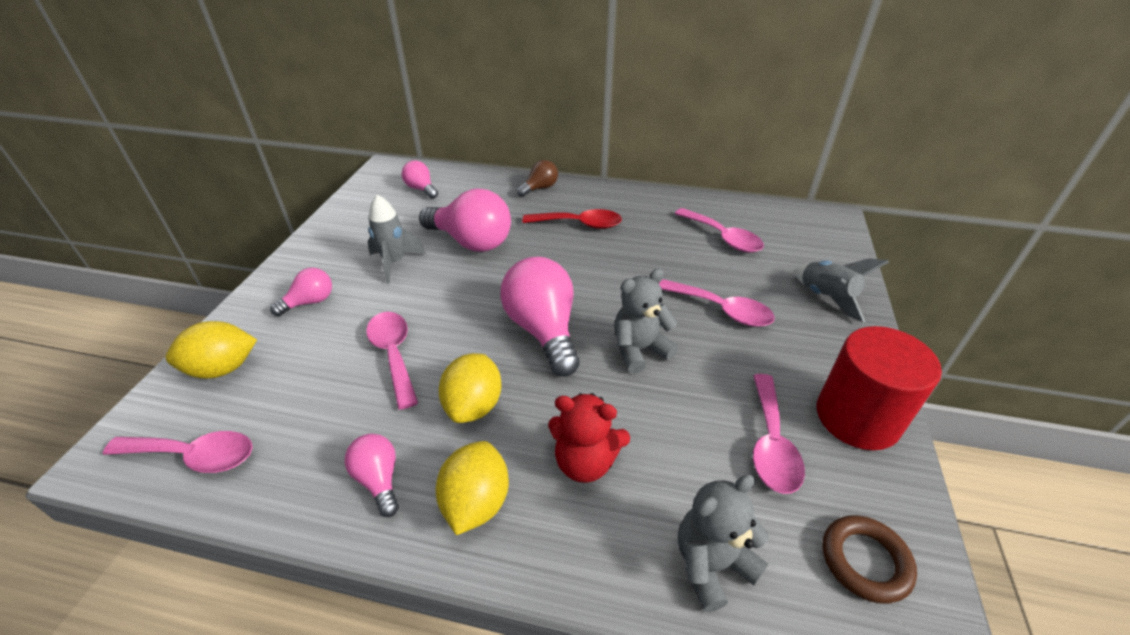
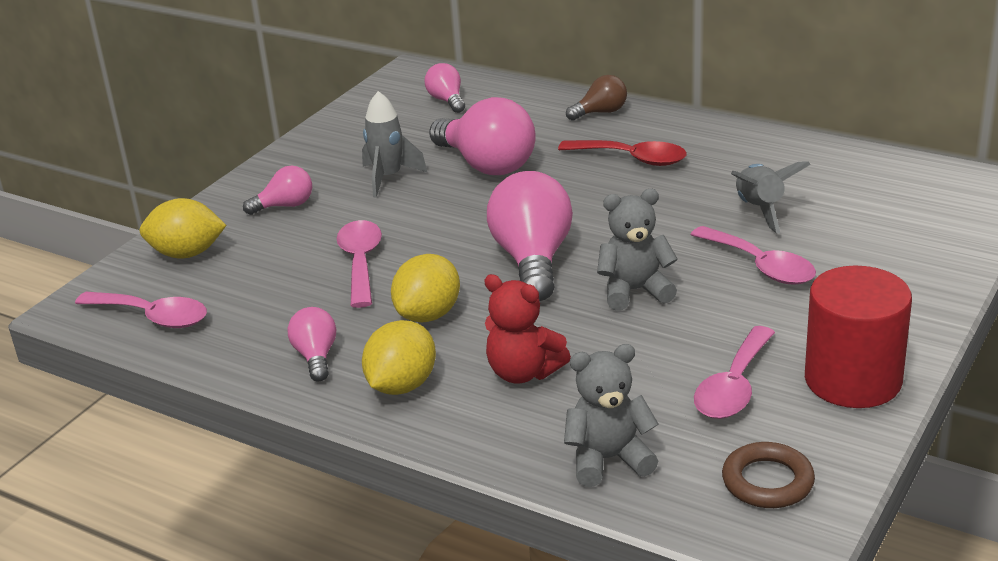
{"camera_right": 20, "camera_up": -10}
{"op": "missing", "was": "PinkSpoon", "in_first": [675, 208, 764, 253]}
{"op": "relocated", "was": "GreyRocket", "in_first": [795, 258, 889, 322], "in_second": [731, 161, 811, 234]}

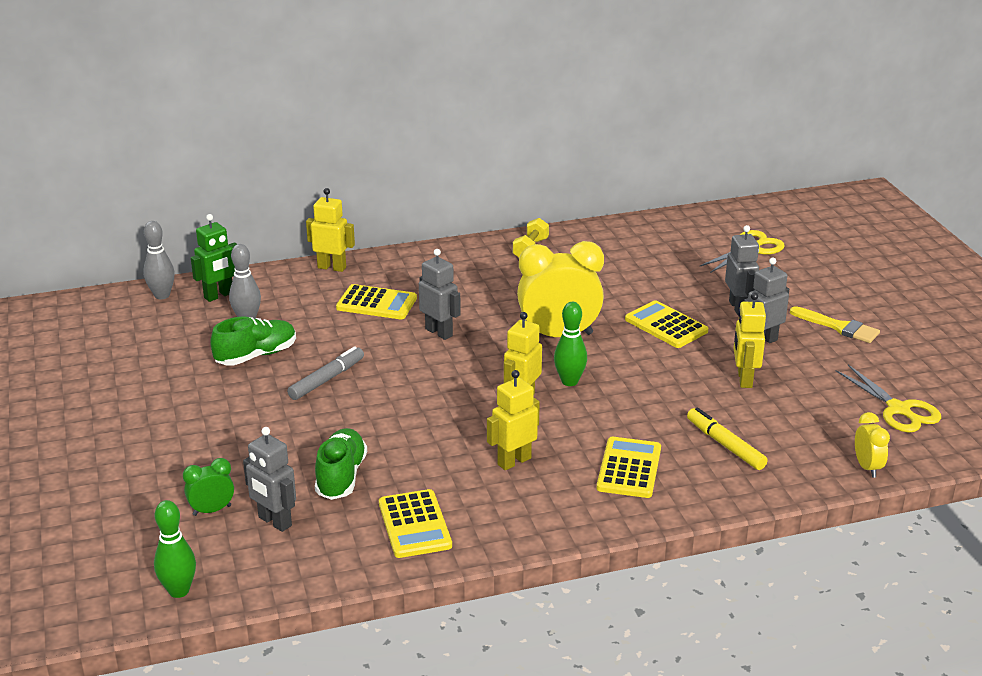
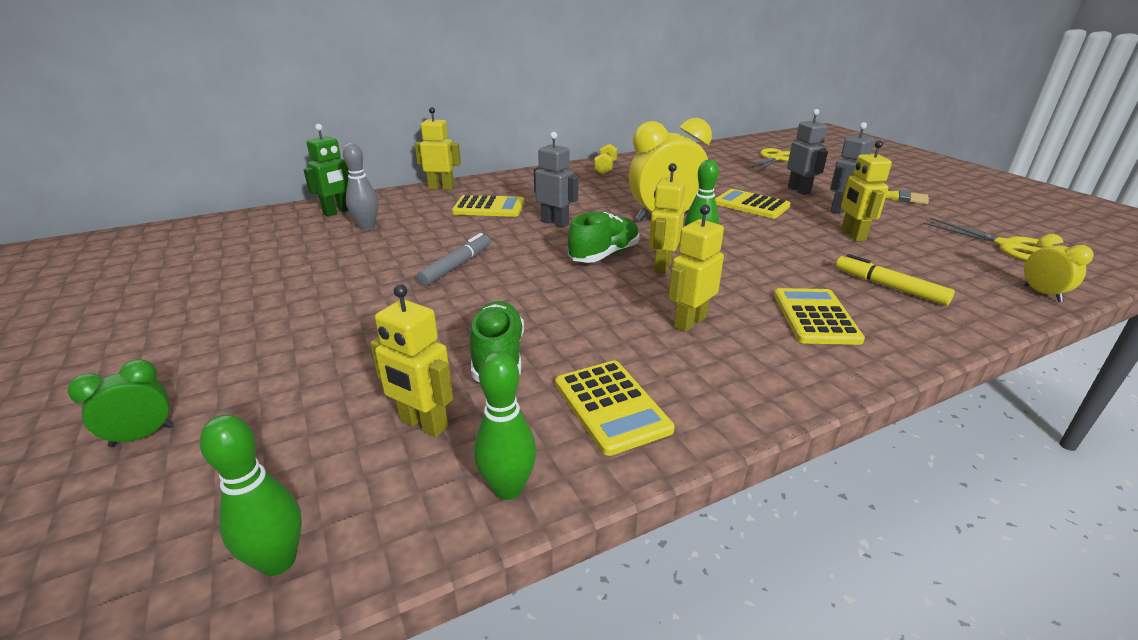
{"camera_right": -10, "camera_up": 0}
{"op": "missing", "was": "GreyBowlingPin", "in_first": [143, 221, 175, 299]}
{"op": "relocated", "was": "GreenShoe", "in_first": [210, 316, 296, 366], "in_second": [568, 212, 640, 263]}
{"op": "colour", "was": "GreyRobot", "now": "YellowRobot", "in_first": [243, 427, 296, 532], "in_second": [370, 284, 453, 437]}
{"op": "relocated", "was": "GreenClock", "in_first": [183, 458, 234, 516], "in_second": [68, 359, 174, 447]}
{"op": "appeared", "now": "GreenBowlingPin", "in_second": [474, 351, 537, 500]}

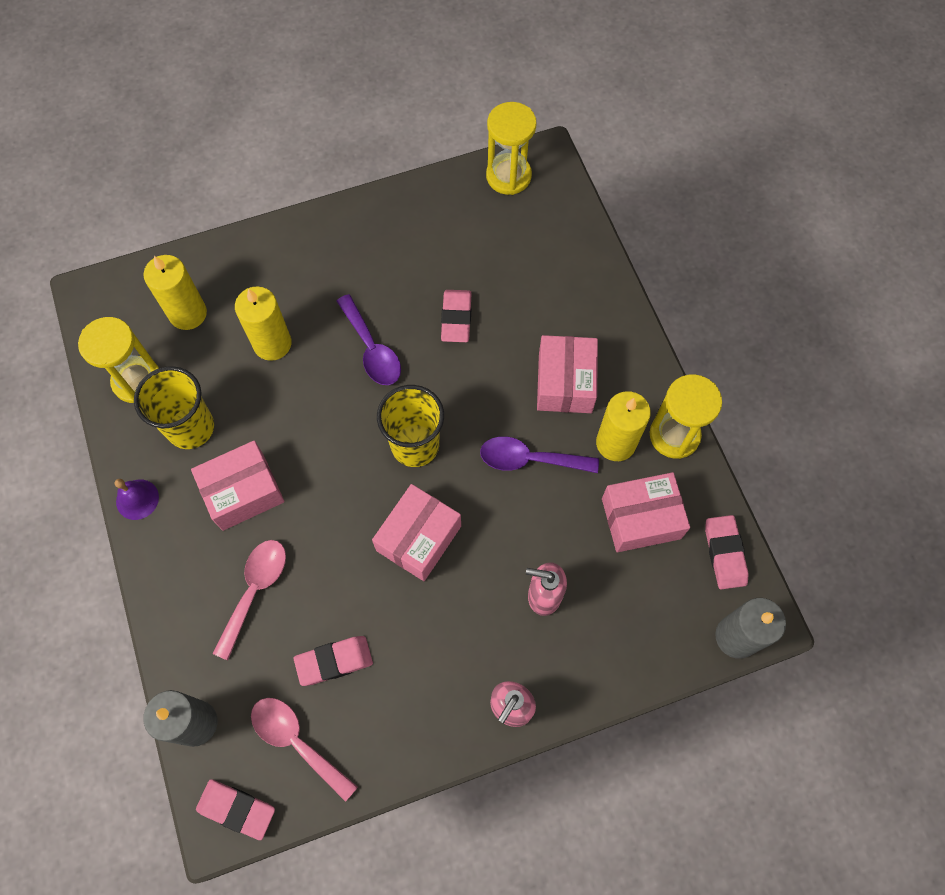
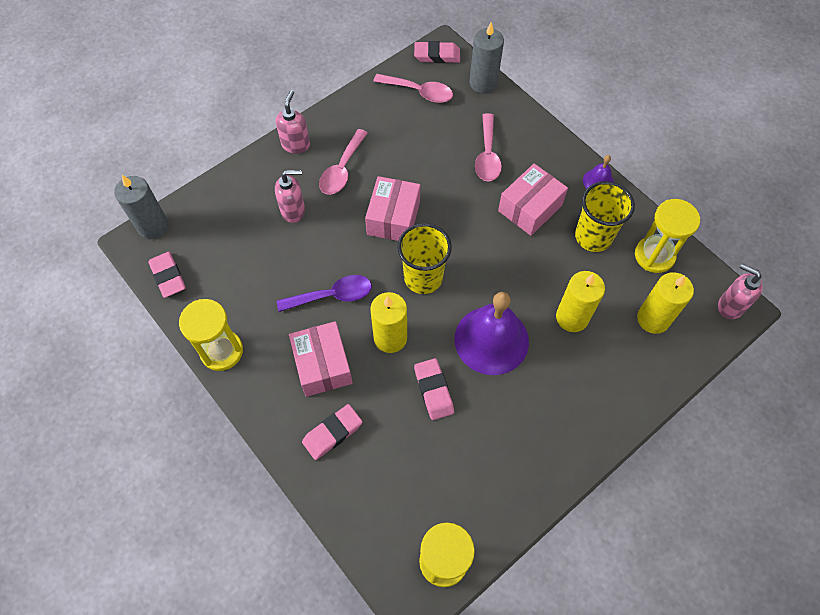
{"camera_right": 160, "camera_up": -5}
{"op": "exchanged", "was": "PurpleSpoon", "now": "PurpleBell", "in_first": [337, 294, 401, 385], "in_second": [454, 292, 529, 375]}
{"op": "relocated", "was": "YellowCandle", "in_first": [596, 391, 651, 461], "in_second": [370, 292, 407, 353]}
{"op": "missing", "was": "PinkBox", "in_first": [602, 472, 690, 552]}
{"op": "relocated", "was": "PinkEraser", "in_first": [294, 636, 373, 686], "in_second": [302, 404, 362, 460]}
{"op": "appeared", "now": "PinkSpoon", "in_second": [319, 129, 368, 195]}
{"op": "appeared", "now": "PinkSoapDispenser", "in_second": [718, 264, 763, 319]}

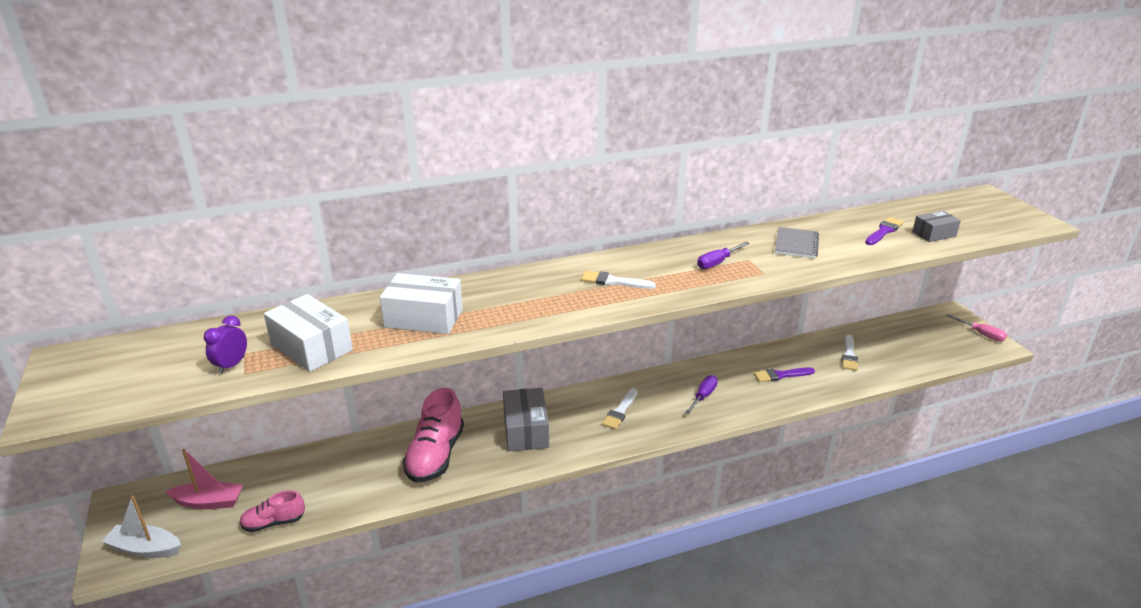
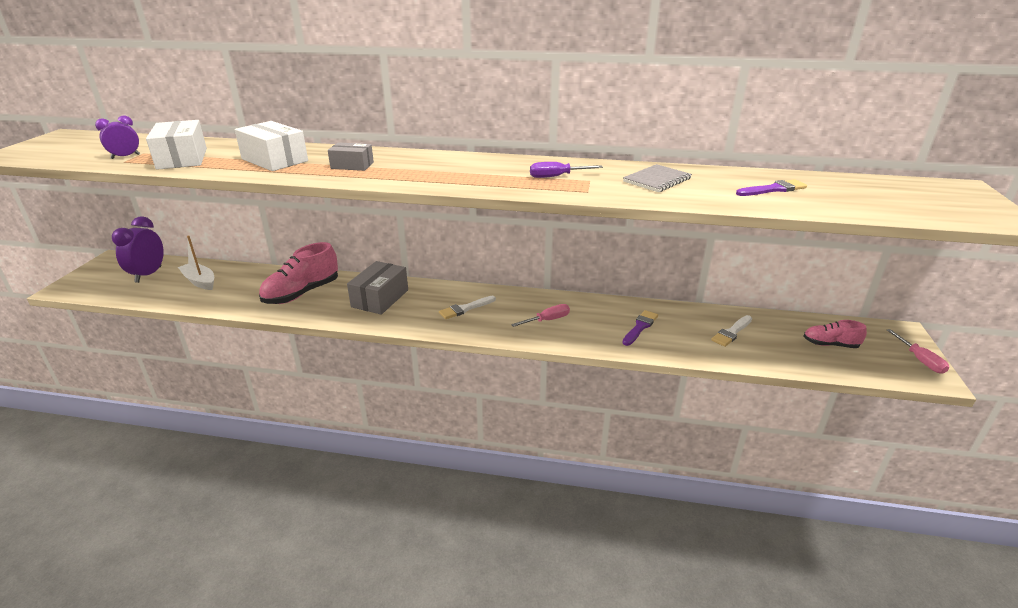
{"camera_right": 30, "camera_up": 0}
{"op": "relocated", "was": "GreyBox", "in_first": [912, 211, 961, 242], "in_second": [328, 142, 374, 171]}
{"op": "missing", "was": "WhiteBrush", "in_first": [581, 271, 656, 289]}
{"op": "spun", "was": "PurpleBrush", "in_first": [754, 367, 815, 382], "in_second": [622, 310, 658, 346], "clockwise": 105}
{"op": "colour", "was": "PurpleScrewdriver", "now": "PinkScrewdriver", "in_first": [685, 375, 718, 414], "in_second": [511, 304, 570, 327]}
{"op": "exchanged", "was": "PinkBoat", "now": "PurpleClock", "in_first": [165, 449, 243, 509], "in_second": [112, 217, 164, 283]}
{"op": "relocated", "was": "PinkShoe", "in_first": [240, 490, 305, 532], "in_second": [803, 320, 867, 348]}
{"op": "relocated", "was": "WhiteBoat", "in_first": [102, 496, 181, 558], "in_second": [178, 236, 214, 290]}

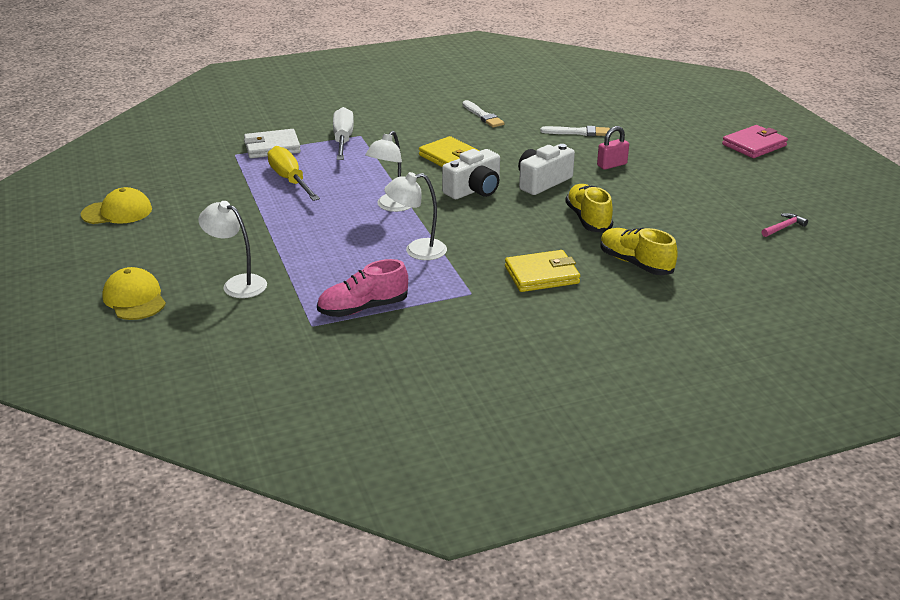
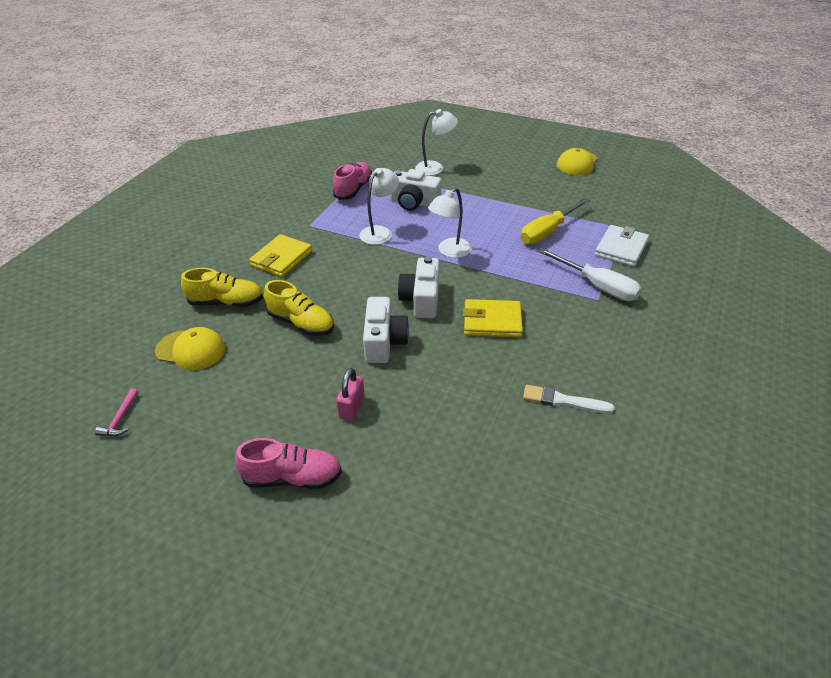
{"camera_right": 135, "camera_up": 10}
{"op": "missing", "was": "PinkWallet", "in_first": [722, 125, 788, 158]}
{"op": "missing", "was": "WhiteBrush", "in_first": [540, 126, 610, 136]}
{"op": "spun", "was": "WhiteLamp", "in_first": [365, 131, 412, 212], "in_second": [428, 188, 472, 258], "clockwise": -120}
{"op": "spun", "was": "YellowScrewdriver", "in_first": [268, 146, 320, 201], "in_second": [521, 198, 590, 245], "clockwise": 120}
{"op": "relocated", "was": "YellowCap", "in_first": [102, 267, 166, 320], "in_second": [155, 327, 225, 370]}
{"op": "appeared", "now": "WhiteCamera", "in_second": [390, 169, 441, 211]}
{"op": "appeared", "now": "PinkShoe", "in_second": [235, 438, 342, 489]}

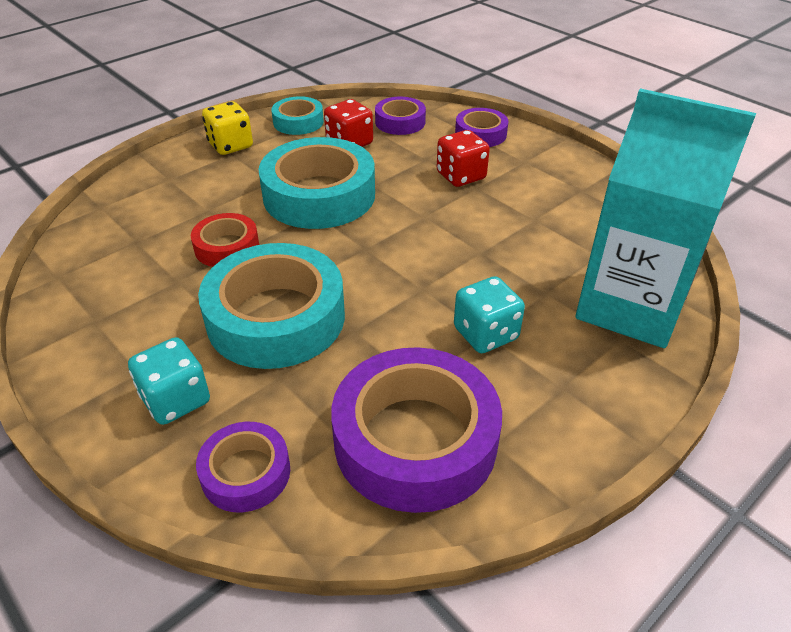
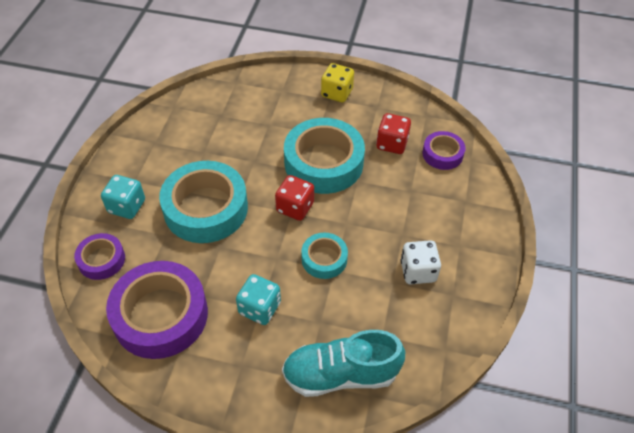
{"camera_right": 55, "camera_up": 10}
{"op": "exchanged", "was": "TurquoiseCarton", "now": "TurquoiseShoe", "in_first": [575, 88, 756, 348], "in_second": [282, 330, 405, 397]}
{"op": "relocated", "was": "TurquoiseTape", "in_first": [271, 96, 324, 135], "in_second": [301, 233, 348, 279]}
{"op": "missing", "was": "PurpleTape", "in_first": [455, 108, 509, 147]}
{"op": "relocated", "was": "RedDice", "in_first": [437, 130, 490, 187], "in_second": [275, 175, 314, 221]}
{"op": "missing", "was": "RedTape", "in_first": [191, 213, 259, 267]}
{"op": "appeared", "now": "WhiteDice", "in_second": [400, 240, 441, 284]}

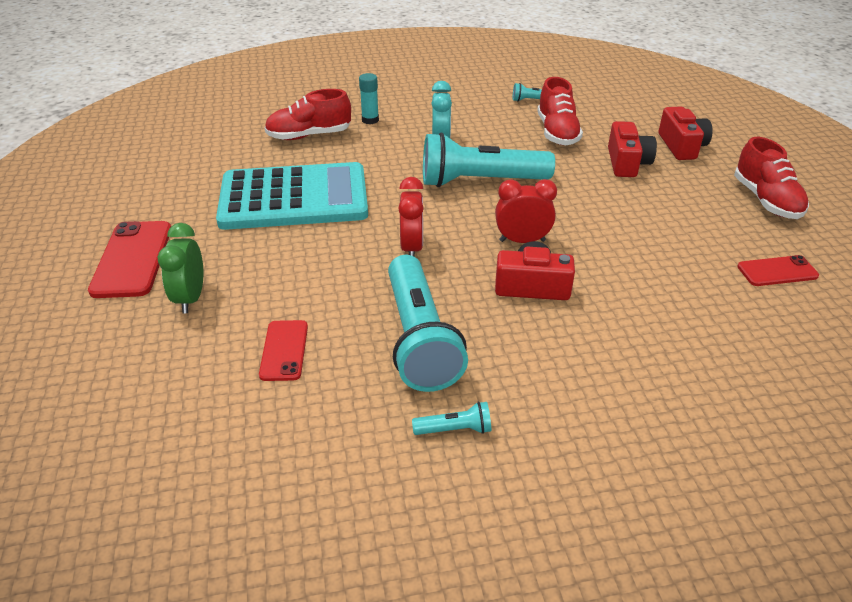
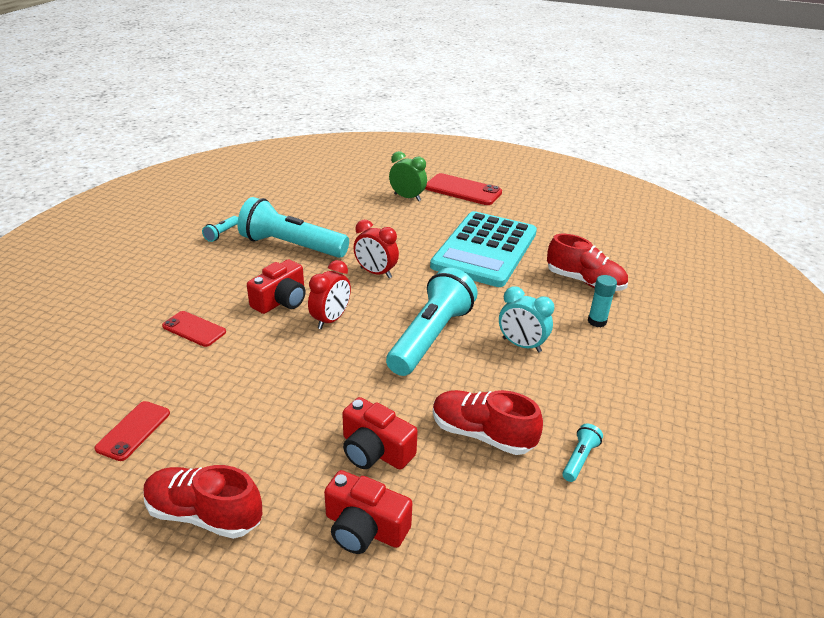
{"camera_right": 120, "camera_up": -5}
{"op": "spun", "was": "RedShoe", "in_first": [264, 89, 351, 140], "in_second": [547, 234, 628, 291], "clockwise": 105}
{"op": "relocated", "was": "RedPhone", "in_first": [259, 320, 308, 381], "in_second": [162, 311, 226, 347]}

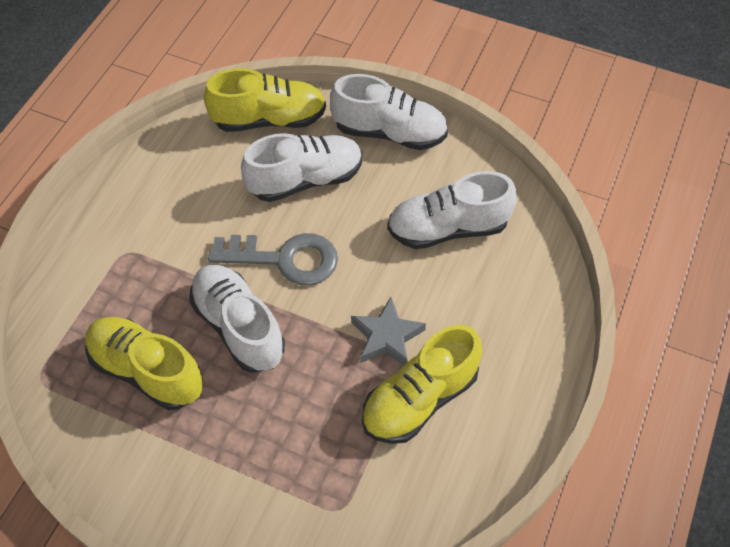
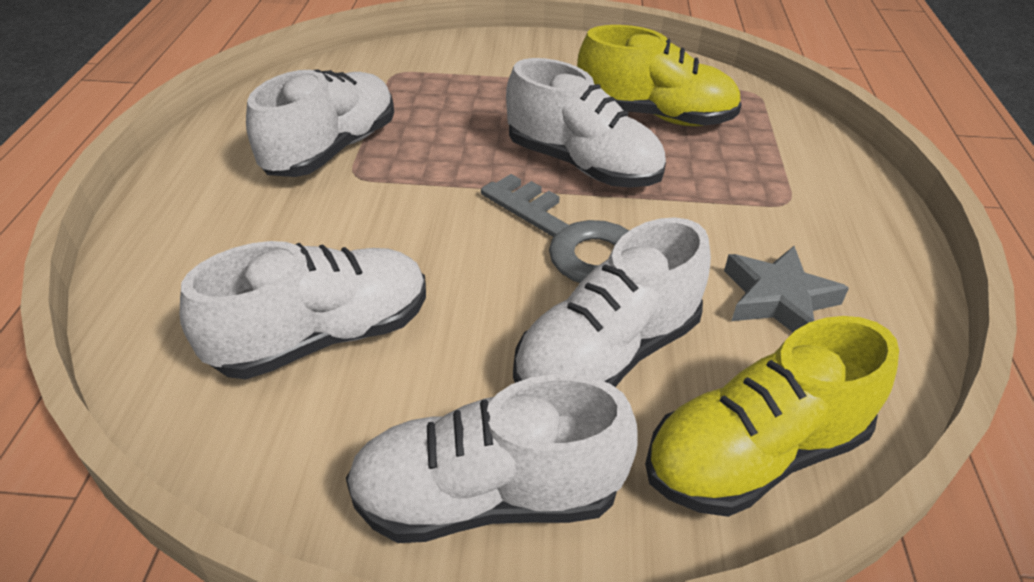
{"camera_right": 160, "camera_up": -15}
{"op": "spun", "was": "GreyKey", "in_first": [208, 233, 338, 285], "in_second": [481, 174, 629, 283], "clockwise": -120}
{"op": "relocated", "was": "GreyStar", "in_first": [351, 297, 426, 366], "in_second": [724, 246, 849, 332]}
{"op": "colour", "was": "YellowShoe", "now": "WhiteShoe", "in_first": [362, 325, 482, 444], "in_second": [246, 69, 394, 177]}

